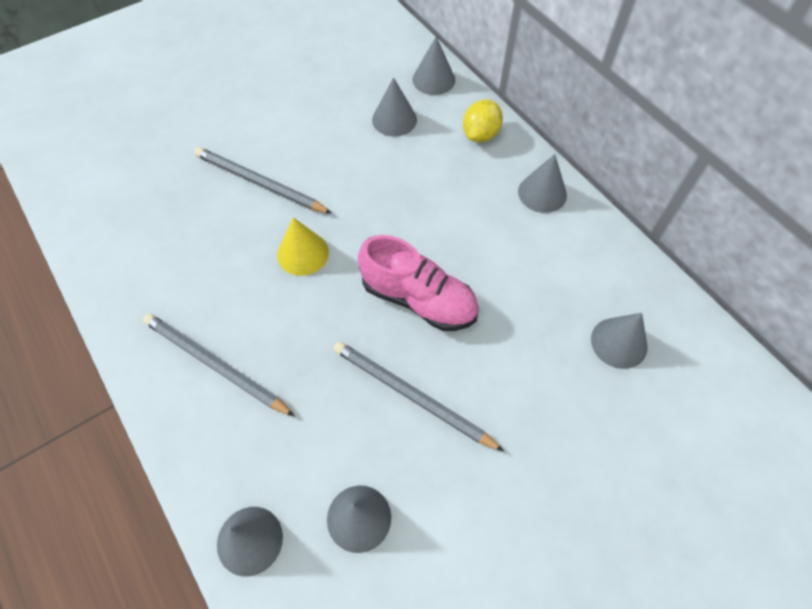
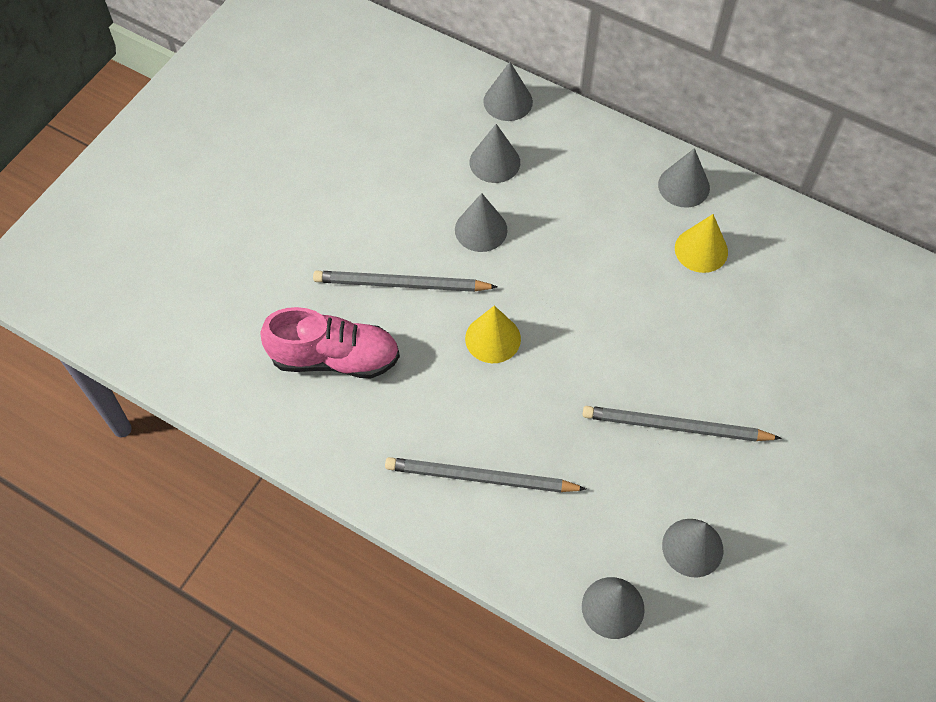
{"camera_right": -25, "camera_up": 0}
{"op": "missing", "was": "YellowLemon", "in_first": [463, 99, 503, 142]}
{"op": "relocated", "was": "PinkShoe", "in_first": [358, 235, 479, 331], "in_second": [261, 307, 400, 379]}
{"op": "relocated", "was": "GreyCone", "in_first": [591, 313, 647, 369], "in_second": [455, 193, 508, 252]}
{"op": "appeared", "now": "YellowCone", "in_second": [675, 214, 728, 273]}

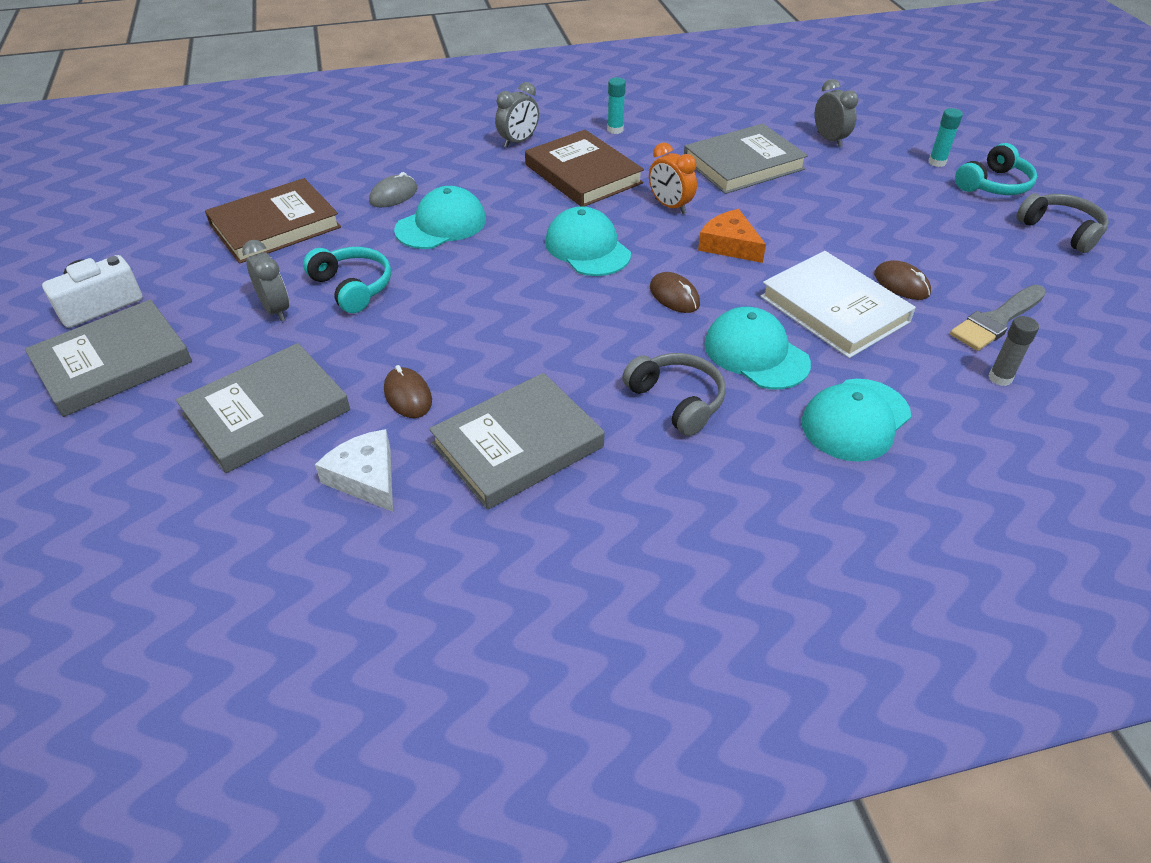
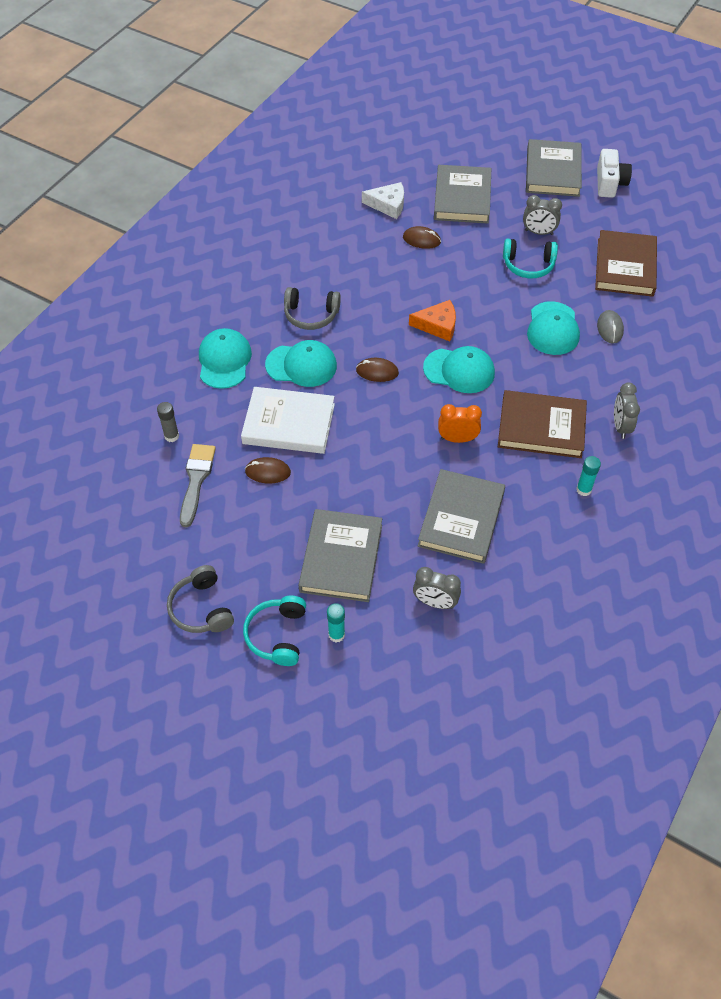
{"camera_right": 135, "camera_up": 10}
{"op": "spun", "was": "GreyHeadphones", "in_first": [1016, 193, 1109, 253], "in_second": [167, 565, 234, 633], "clockwise": 60}
{"op": "relocated", "was": "OrangeCheese", "in_first": [698, 209, 766, 263], "in_second": [409, 300, 456, 341]}
{"op": "relocated", "was": "GreyBook", "in_first": [429, 373, 604, 510], "in_second": [299, 509, 382, 602]}

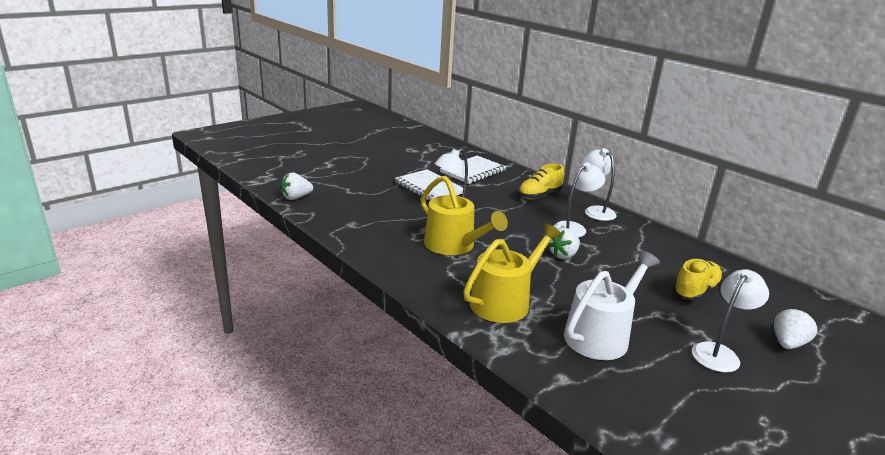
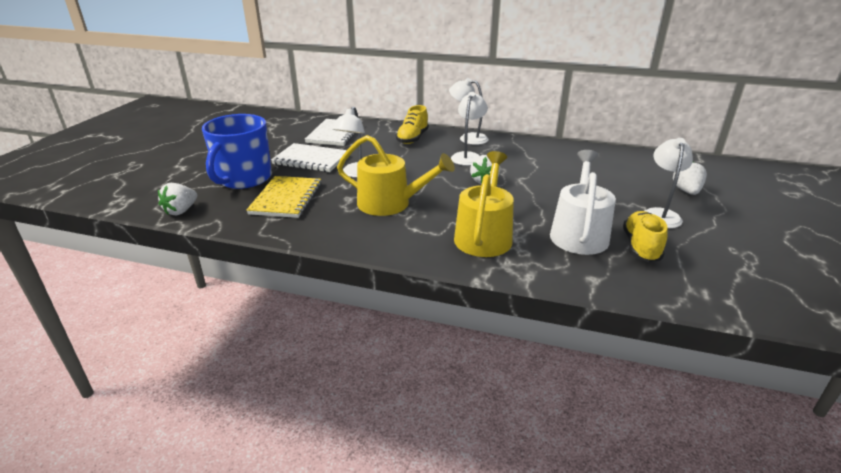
{"camera_right": -30, "camera_up": 5}
{"op": "relocated", "was": "YellowShoe", "in_first": [673, 259, 723, 301], "in_second": [623, 211, 668, 262]}
{"op": "appeared", "now": "BlueMug", "in_second": [202, 114, 272, 189]}
{"op": "appeared", "now": "YellowNotebook", "in_second": [246, 176, 322, 218]}

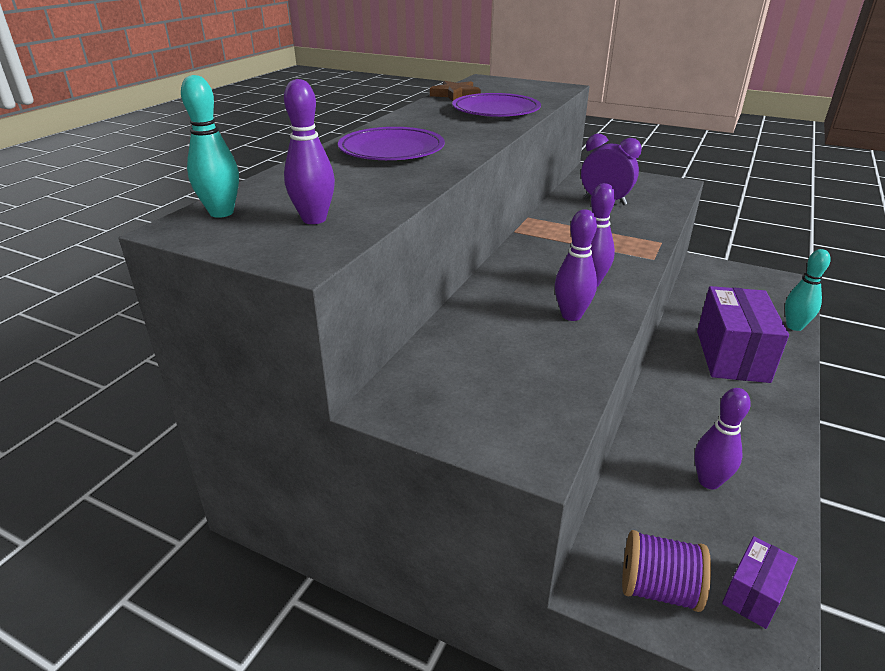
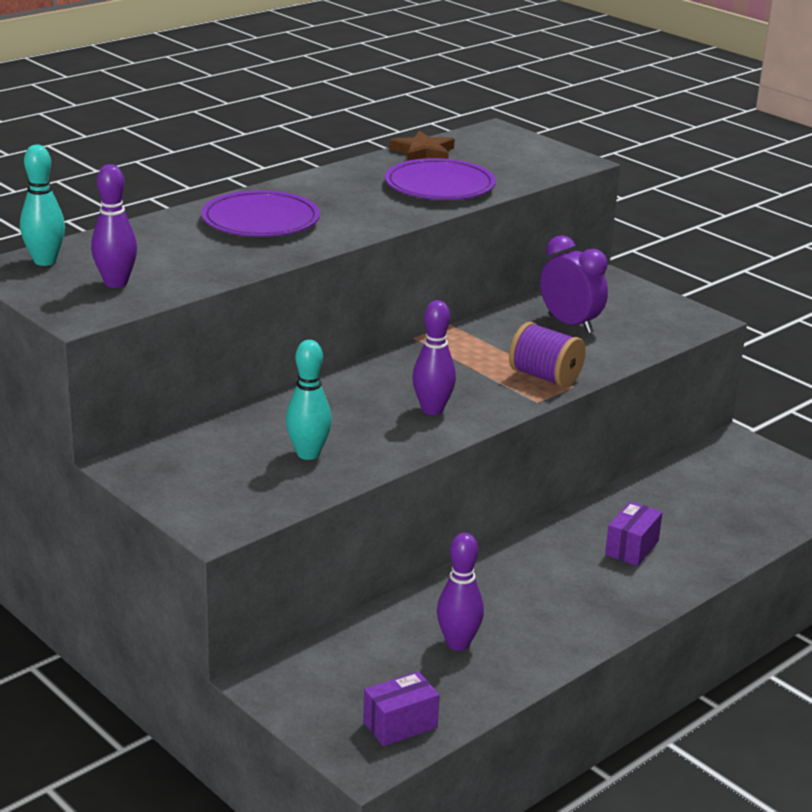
{"camera_right": 20, "camera_up": -5}
{"op": "missing", "was": "PurpleBowlingPin", "in_first": [555, 209, 597, 321]}
{"op": "relocated", "was": "TurquoiseBowlingPin", "in_first": [785, 249, 831, 331], "in_second": [286, 340, 332, 460]}
{"op": "size", "was": "PurpleBox", "in_first": [697, 286, 789, 383], "in_second": [605, 501, 663, 566], "ratio": 0.5}
{"op": "relocated", "was": "PurpleSpool", "in_first": [622, 530, 711, 612], "in_second": [509, 322, 586, 388]}

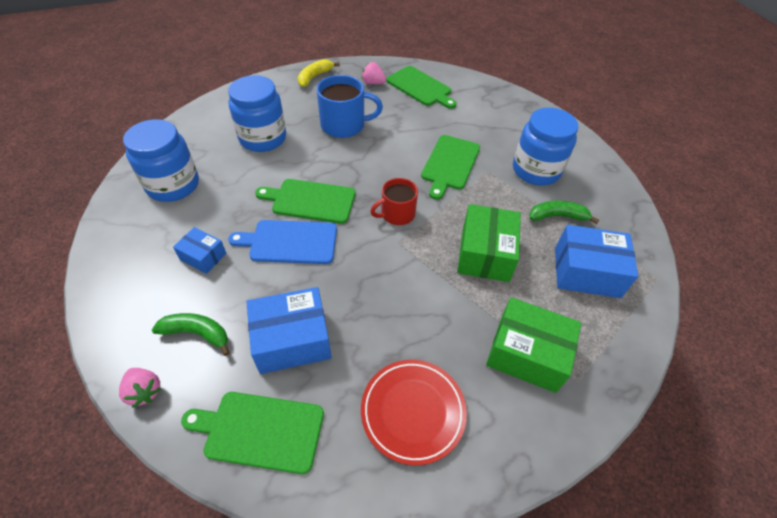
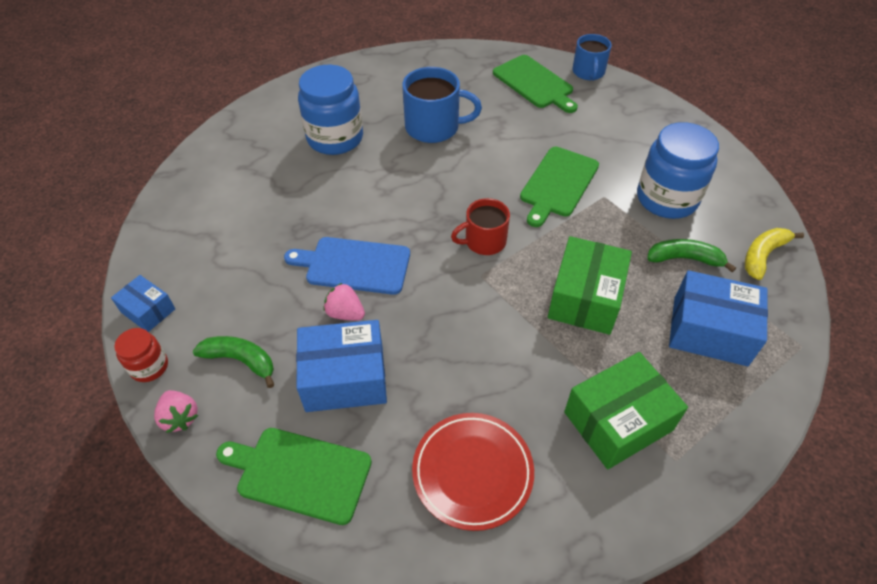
{"camera_right": 10, "camera_up": 0}
{"op": "relocated", "was": "YellowBanana", "in_first": [298, 59, 340, 87], "in_second": [745, 228, 804, 280]}
{"op": "relocated", "was": "PinkStrawberry", "in_first": [362, 62, 386, 84], "in_second": [324, 283, 365, 321]}
{"op": "missing", "was": "BlueJar", "in_first": [123, 119, 199, 202]}
{"op": "missing", "was": "GreenCuttingBoard", "in_first": [255, 179, 356, 224]}
{"op": "relocated", "was": "BlueBox", "in_first": [173, 227, 226, 274], "in_second": [111, 275, 175, 332]}
{"op": "spun", "was": "GreenBox", "in_first": [486, 297, 581, 393], "in_second": [564, 352, 688, 469], "clockwise": -60}
{"op": "appeared", "now": "BlueMug", "in_second": [573, 34, 612, 81]}
{"op": "appeared", "now": "RedJar", "in_second": [114, 328, 168, 382]}

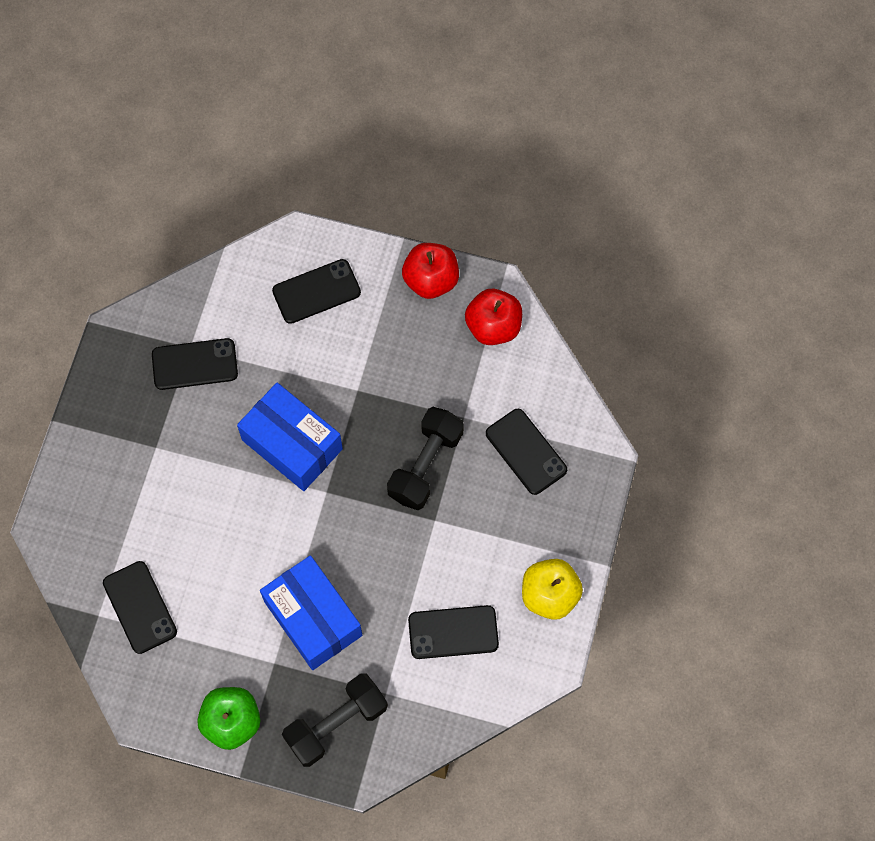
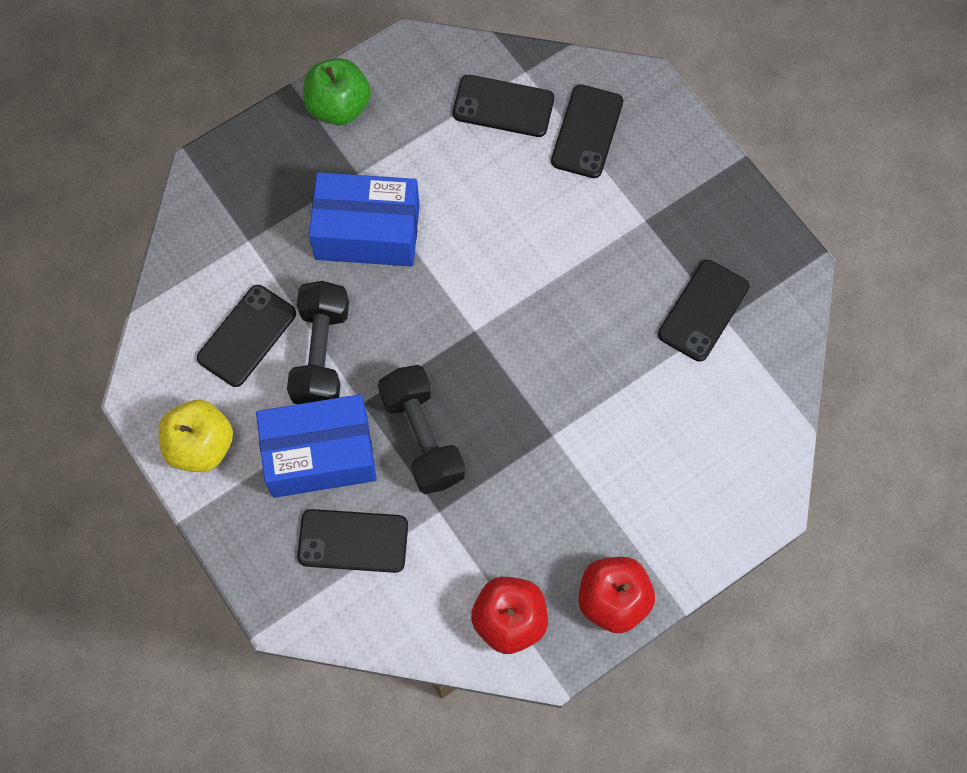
{"camera_right": 130, "camera_up": 0}
{"op": "relocated", "was": "BlackPhone", "in_first": [272, 259, 361, 324], "in_second": [551, 84, 623, 178]}
{"op": "relocated", "was": "BlueBox", "in_first": [237, 383, 343, 491], "in_second": [256, 394, 377, 498]}
{"op": "relocated", "was": "BlackDumbbell", "in_first": [282, 673, 388, 767], "in_second": [287, 281, 349, 404]}

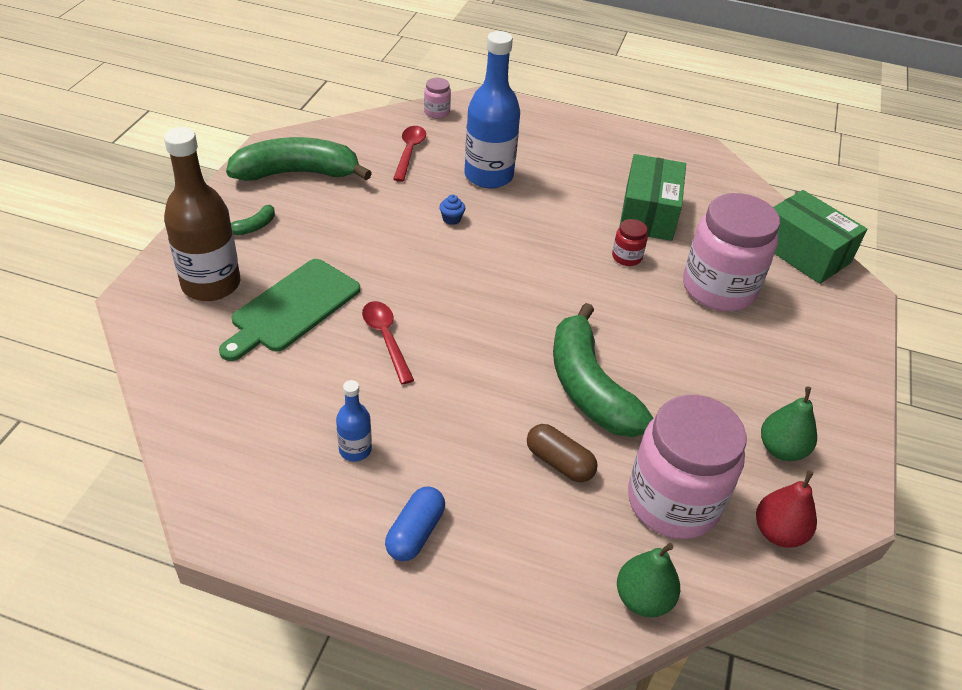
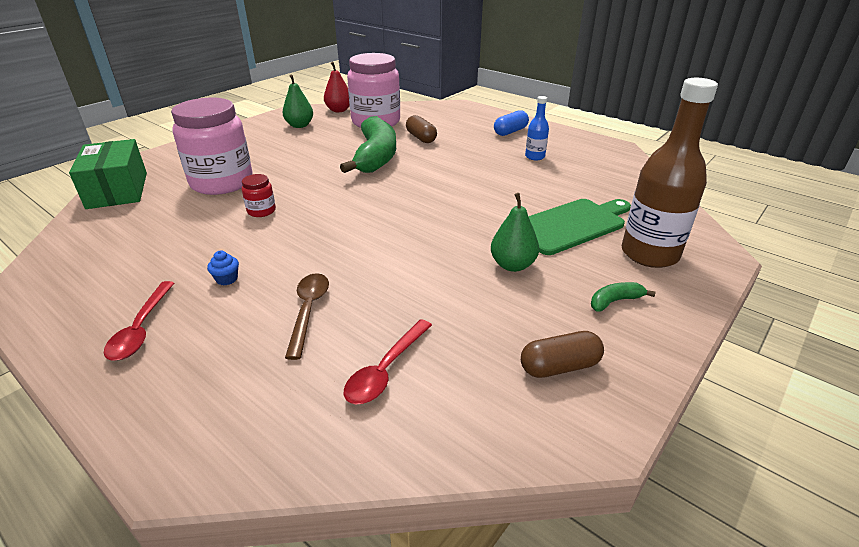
{"camera_right": -155, "camera_up": -10}
{"op": "exchanged", "was": "BlueBottle", "now": "BrownSpoon", "in_first": [464, 31, 520, 189], "in_second": [285, 273, 329, 360]}
{"op": "missing", "was": "PinkJar", "in_first": [424, 78, 451, 119]}
{"op": "exchanged", "was": "GreenBanana", "now": "BrownCapsule", "in_first": [226, 137, 372, 181], "in_second": [521, 331, 604, 378]}
{"op": "missing", "was": "GreenBox", "in_first": [619, 154, 686, 241]}
{"op": "relocated", "was": "BlueCupcake", "in_first": [439, 195, 465, 225], "in_second": [207, 251, 239, 286]}
{"op": "relocated", "was": "RedSpoon", "in_first": [362, 301, 414, 384], "in_second": [104, 281, 174, 361]}
{"op": "relocated", "was": "GreenPear", "in_first": [617, 543, 680, 618], "in_second": [491, 193, 539, 272]}

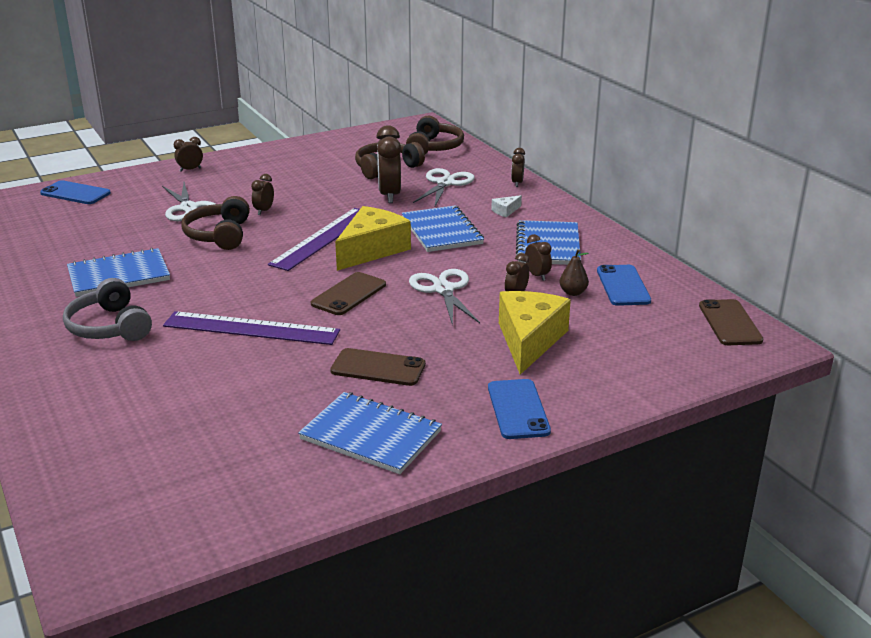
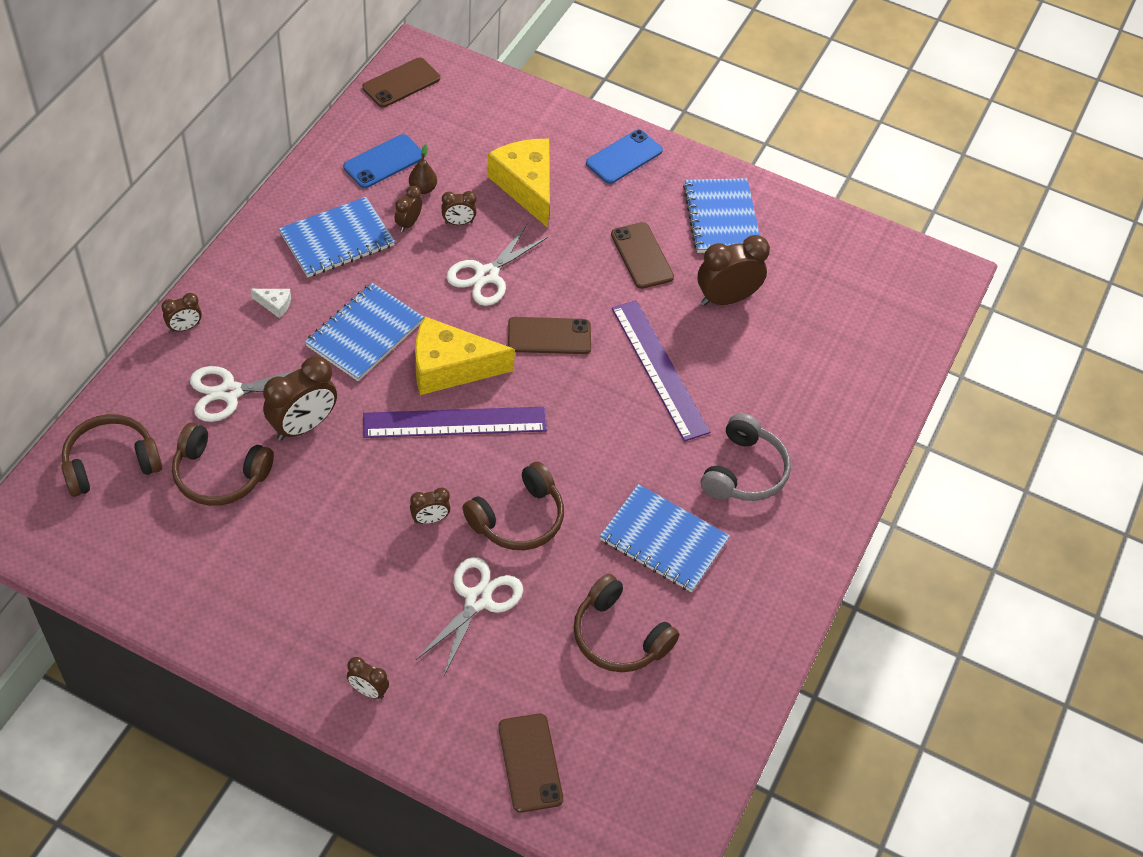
{"camera_right": -130, "camera_up": 25}
{"op": "colour", "was": "BluePhone", "now": "BrownPhone", "in_first": [40, 180, 111, 204], "in_second": [498, 714, 563, 813]}
{"op": "spun", "was": "YellowCheese", "in_first": [499, 291, 571, 375], "in_second": [487, 139, 550, 228], "clockwise": 90}
{"op": "appeared", "now": "BrownClock", "in_second": [697, 235, 770, 306]}
{"op": "appeared", "now": "BrownHeadphones", "in_second": [574, 574, 680, 672]}

